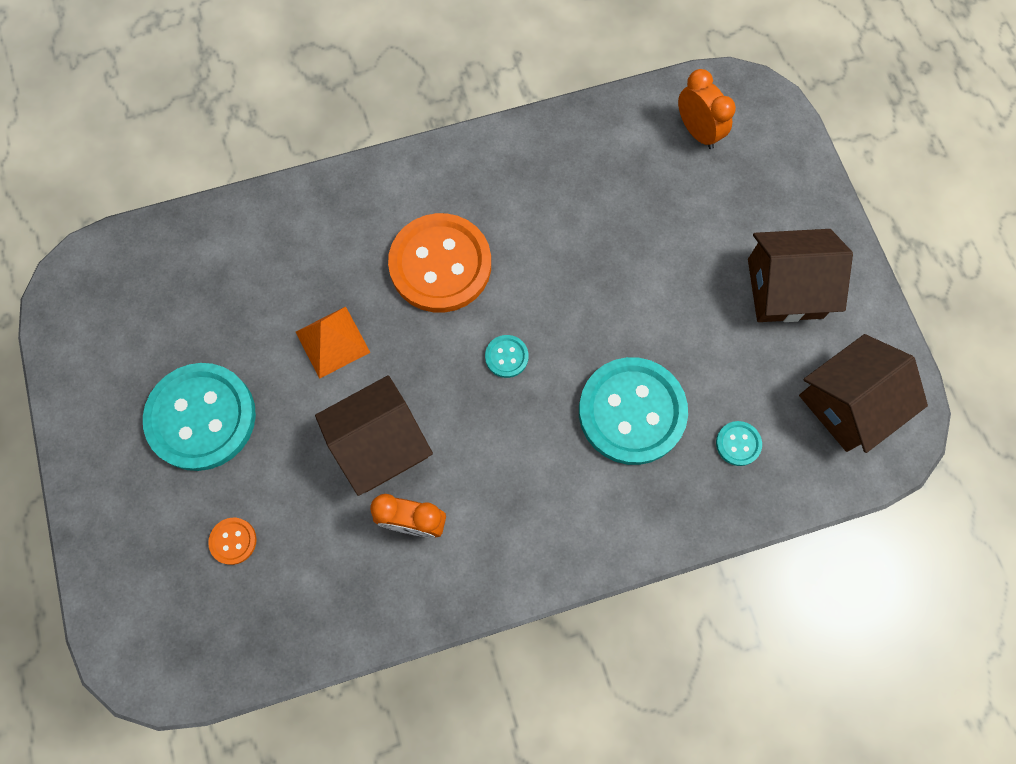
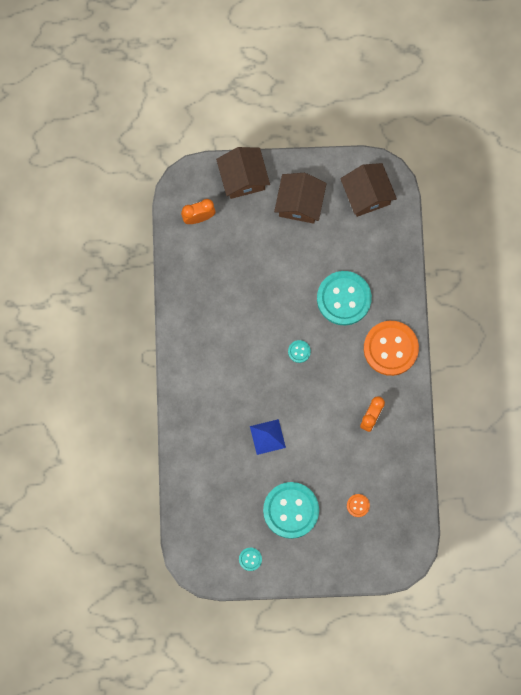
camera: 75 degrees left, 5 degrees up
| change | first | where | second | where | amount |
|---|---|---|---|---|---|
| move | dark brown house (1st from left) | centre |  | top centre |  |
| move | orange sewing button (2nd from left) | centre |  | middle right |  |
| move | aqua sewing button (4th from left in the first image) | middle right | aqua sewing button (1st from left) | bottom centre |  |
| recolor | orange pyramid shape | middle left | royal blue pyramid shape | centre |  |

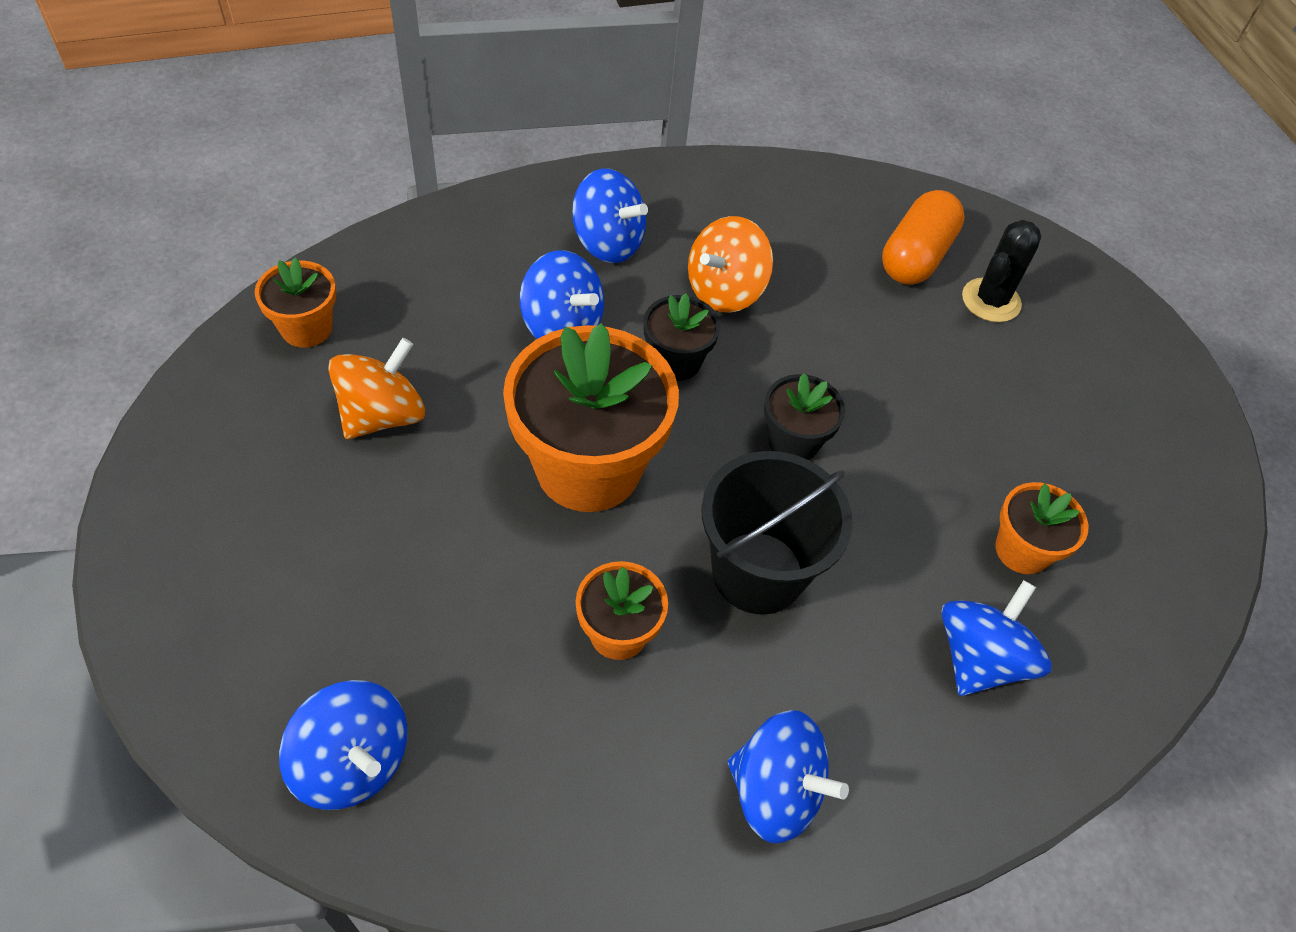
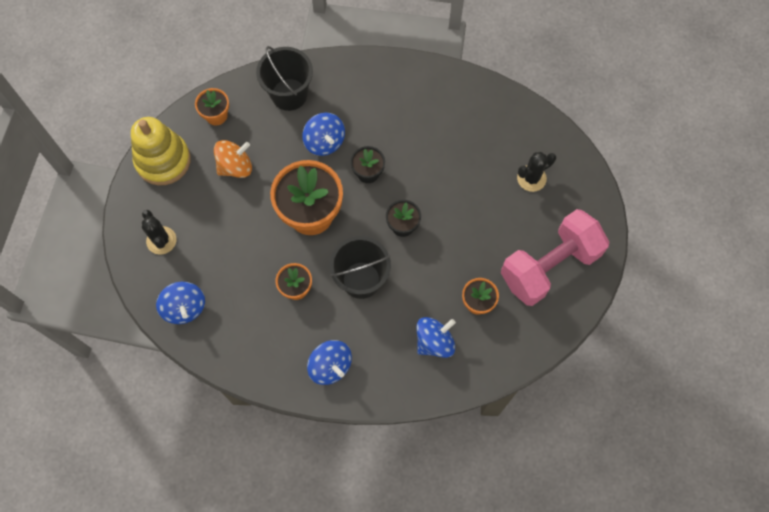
camera: 25 degrees right, 15 degrees up
| change | first | where | second | where | amount |
|---|---|---|---|---|---|
| delete | royal blue toy top (3rd from left) | top centre |  |  |  |
| delete | orange toy top (2nd from left) | top centre |  |  |  |
| delete | orange pill | top right |  |  |  |
| insert |  |  | golden stacking rings | top left |  |
| insert |  |  | ebony prickly plant (1st from left) | middle left |  |
| insert |  |  | ebony pail (1st from left) | top centre |  |
| insert |  |  | rose-pink hand weight | middle right |  |

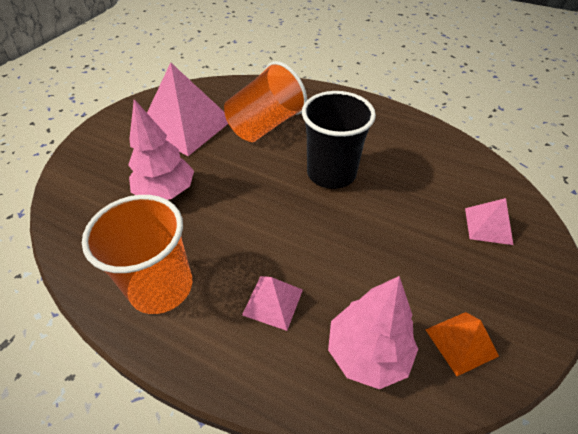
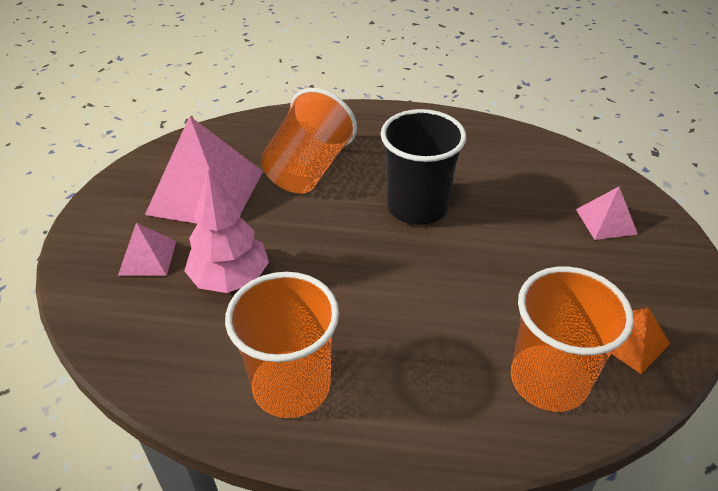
camera: 20 degrees left, 5 degrees down
| change | first | where | second | where | amount |
|---|---|---|---|---|---|
| move | rose-pink pyramid shape (2nd from left in the first image) | bottom centre | rose-pink pyramid shape (1st from left) | middle left |  |
| replace | rose-pink fir tree (2nd from left) | bottom centre | orange cup (3rd from left) | bottom right |  |

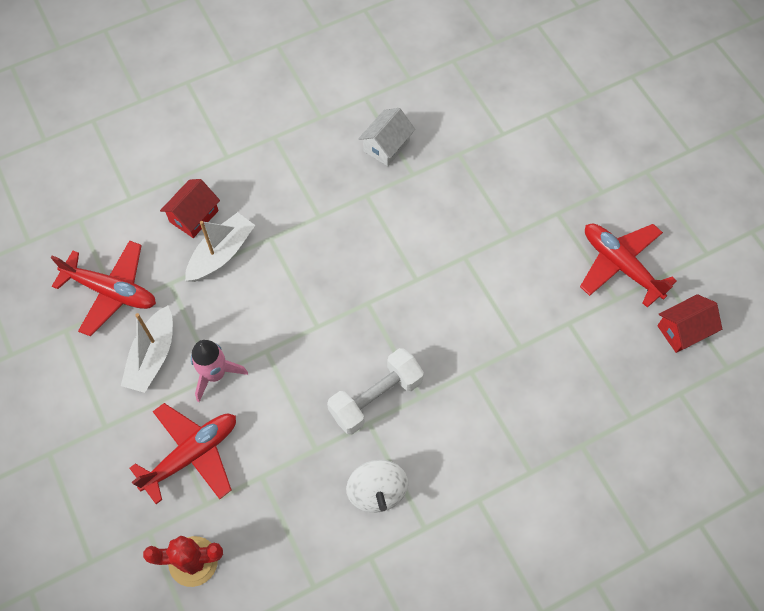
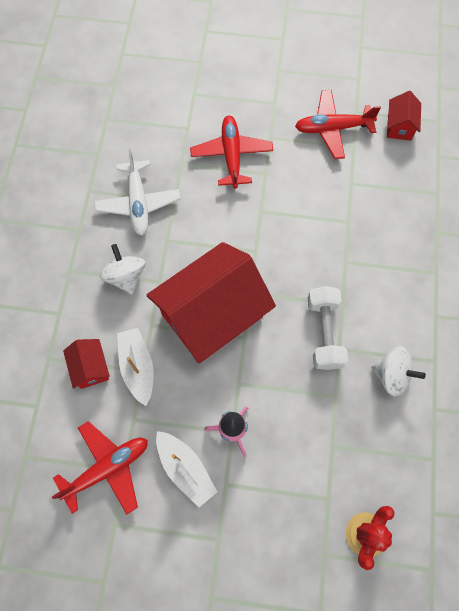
camera: 55 degrees left, 5 degrees up
| change | first | where | second | where | amount |
|---|---|---|---|---|---|
| insert |  |  | pure white toy top (1st from left) | middle left |  |
| insert |  |  | red house (2nd from left) | centre |  |
| move | red plane (2nd from left) | bottom left |  | top centre |  |
| replace | pure white house | top centre | pure white plane | top left |  |

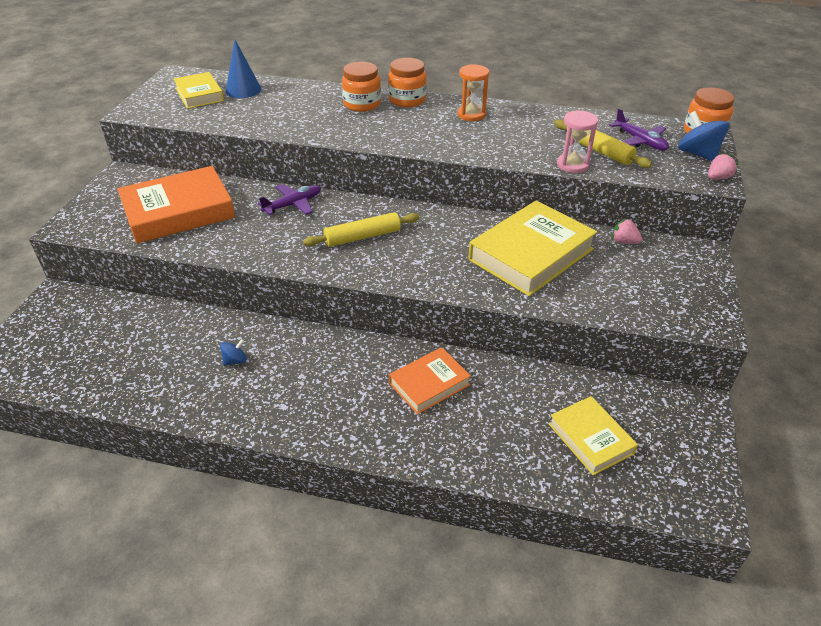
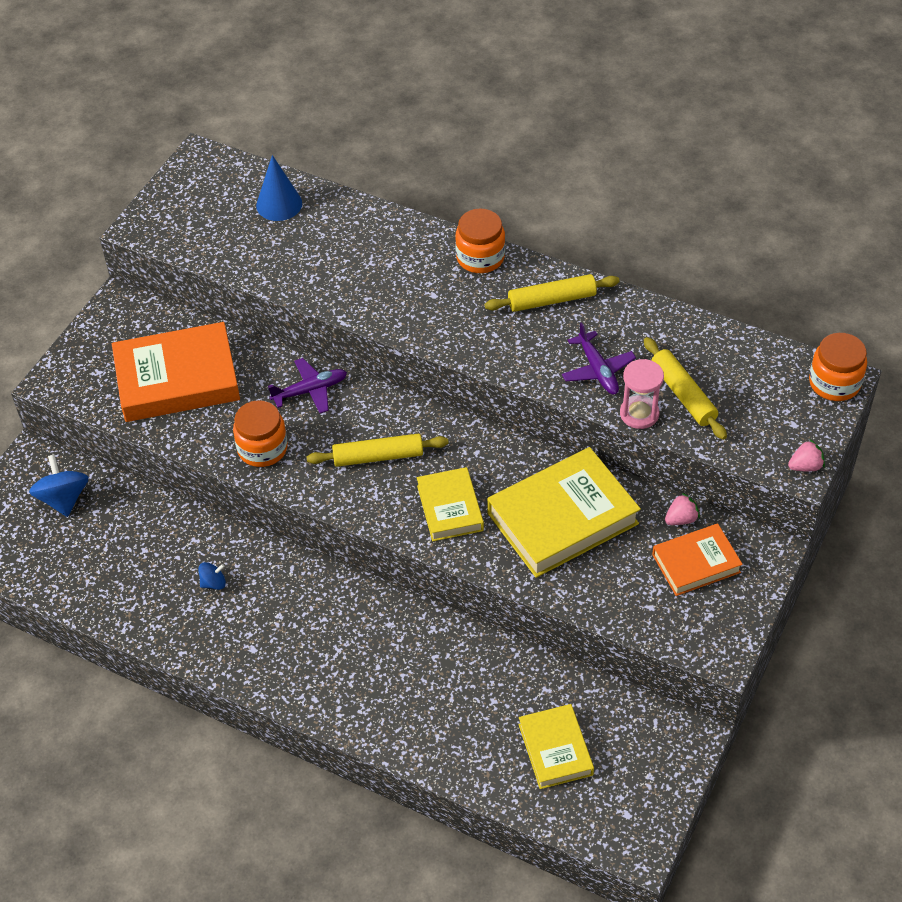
camera: 15 degrees right, 10 degrees up
| change | first | where | second | where | amount |
|---|---|---|---|---|---|
| move | golden book (1st from left) | top left |  | centre |  |
| move | orange preserve jar (1st from left) | top centre |  | middle left |  |
| move | orange book (2nd from left) | centre |  | middle right |  |
| move | royal purple plane (2nd from left) | top right |  | centre |  |
| move | royal blue toy top (2nd from left in the first image) | top right | royal blue toy top (1st from left) | middle left |  |
| replace | orange sand timer | top centre | golden pastry roller (2nd from left) | top centre |  |
| rotate | rose-pink strawberry (1st from left) | middle right |  | middle right | 105 degrees clockwise |

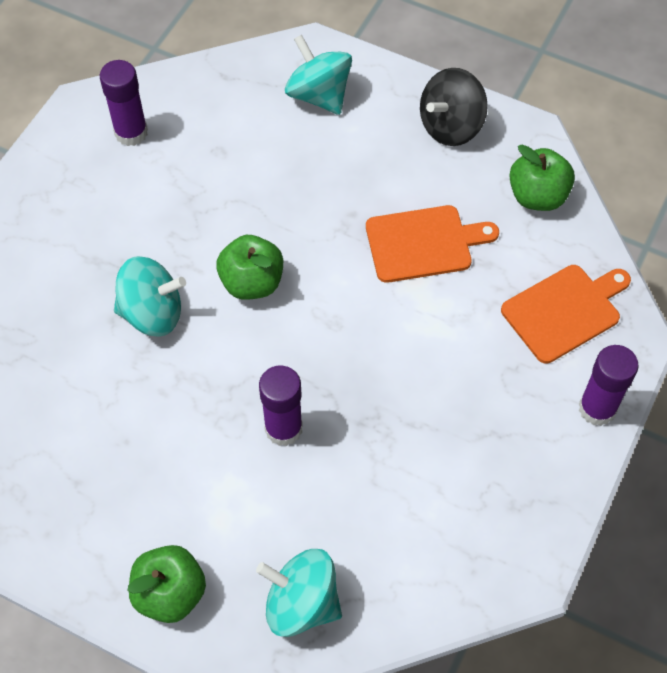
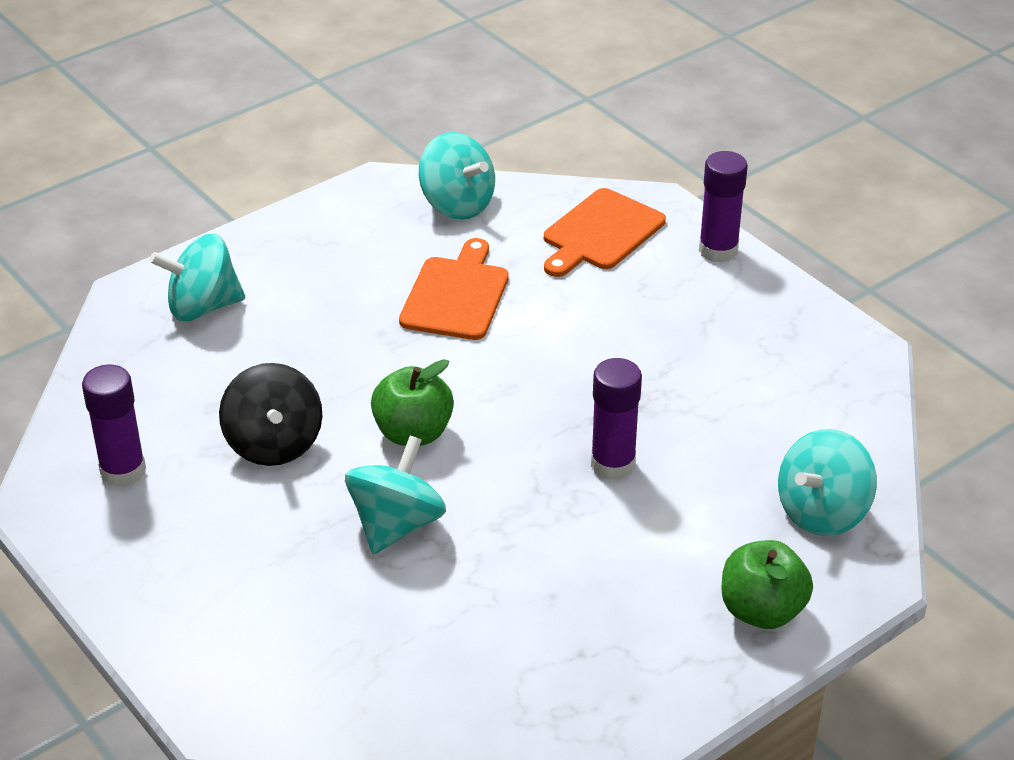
camera: 65 degrees left, 20 degrees down
| change | first | where | second | where | amount |
|---|---|---|---|---|---|
| move | ebony toy top | top right |  | middle left |  |
| replace | leaf-green apple (3rd from left) | top right | aqua toy top (3rd from left) | top centre |  |
| rotate | orange cutting board (2nd from left) | middle right |  | top centre | 135 degrees counterclockwise |

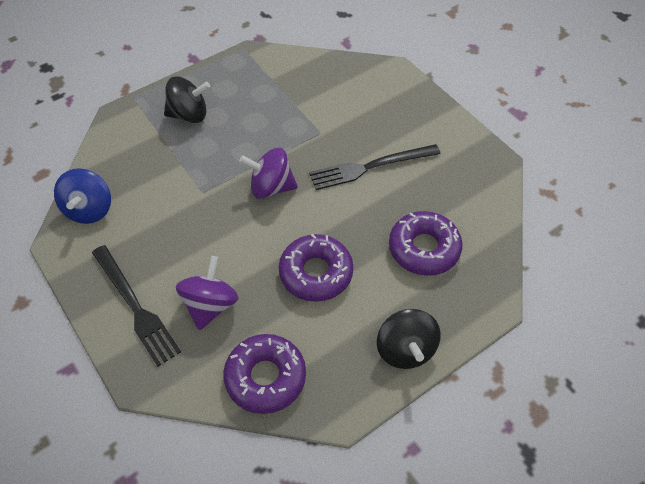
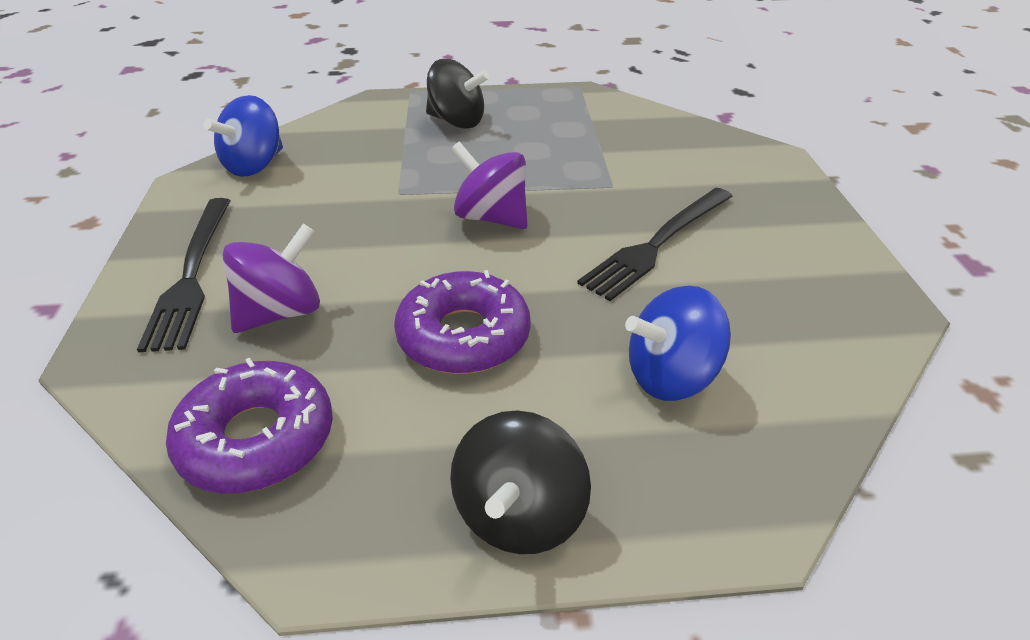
camera: 30 degrees right, 15 degrees down
| change | first | where | second | where | amount |
|---|---|---|---|---|---|
| replace | royal purple doughnut (3rd from left) | centre | royal blue toy top (2nd from left) | centre |  |
| rotate | ebony fork (2nd from left) | centre |  | centre | 60 degrees counterclockwise |

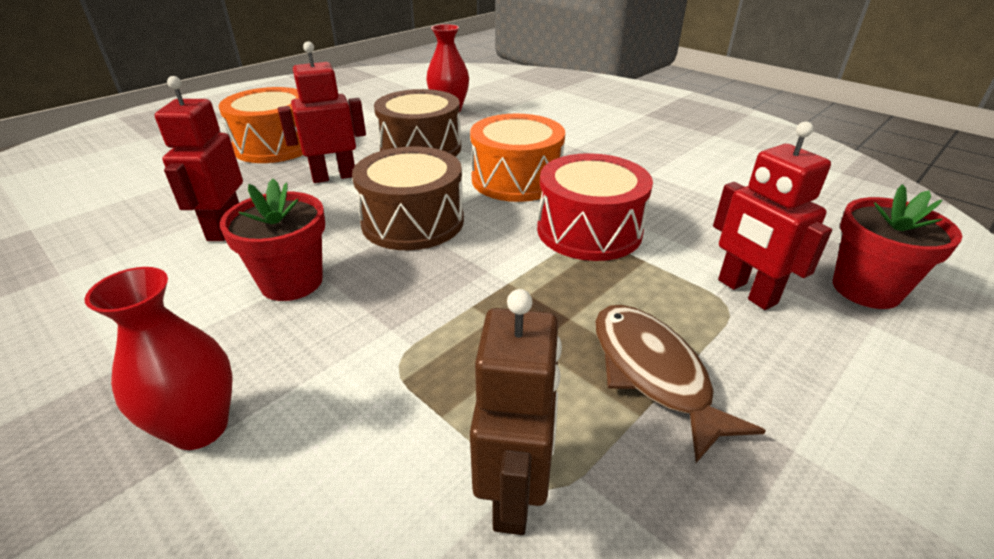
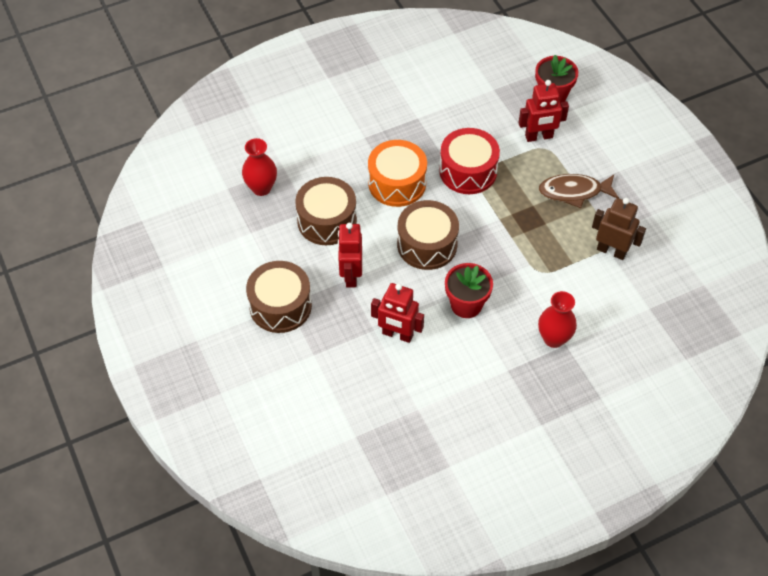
camera: 70 degrees left, 20 degrees up
| change | first | where | second | where | amount |
|---|---|---|---|---|---|
| recolor | orange toy drum (1st from left) | top left | dark brown toy drum (1st from left) | centre |  |

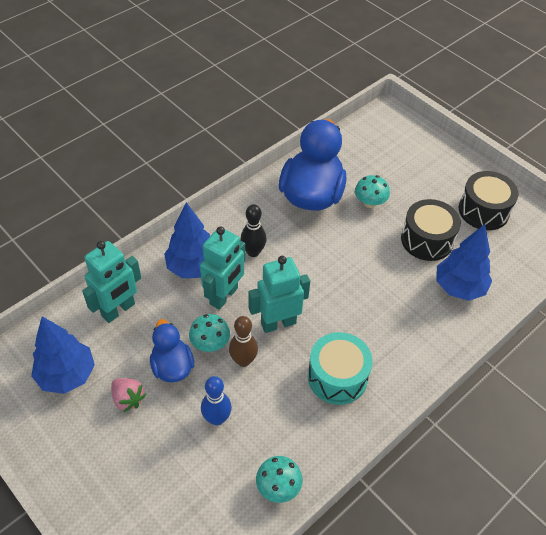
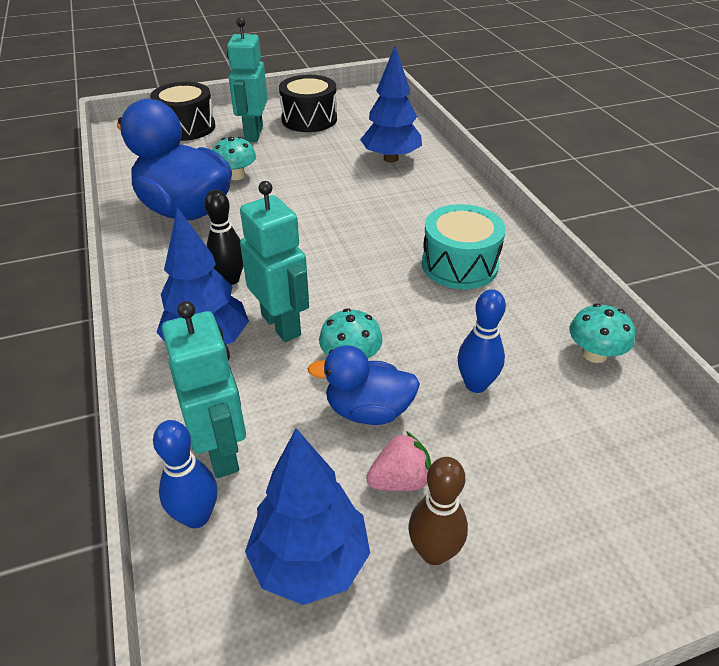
camera: 65 degrees left, 10 degrees down
| change | first | where | second | where | amount |
|---|---|---|---|---|---|
| insert |  |  | royal blue tenpin (1st from left) | bottom left |  |
| move | dark brown tenpin | centre |  | bottom centre |  |
| move | aqua toy robot (3rd from left in the first image) | centre | aqua toy robot (2nd from left) | top centre |  |
| move | ebony toy drum (1st from left) | middle right |  | top left |  |

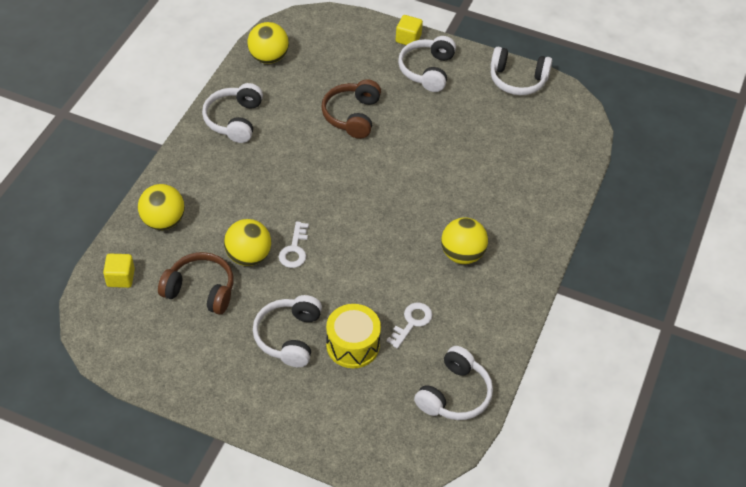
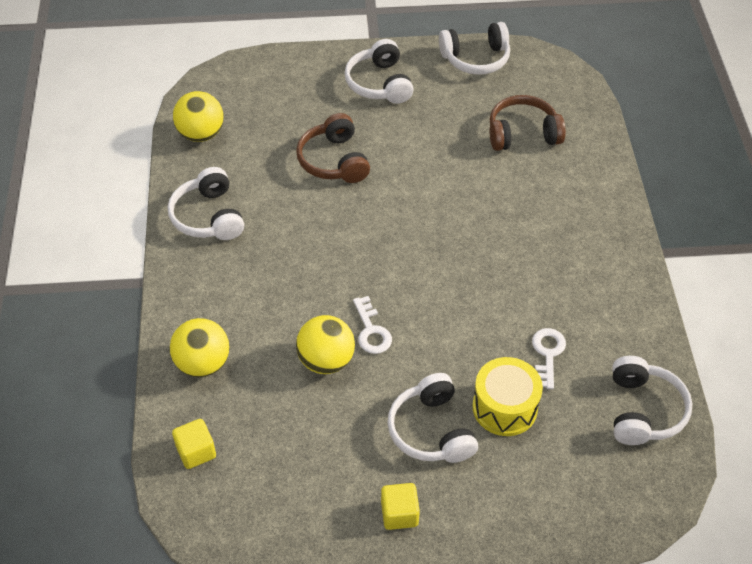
camera: 25 degrees left, 0 degrees up
| change | first | where | second | where | amount |
|---|---|---|---|---|---|
| delete | golden play ball (4th from left) | centre |  |  |  |
| move | dark brown headset (1st from left in the first image) | middle left | dark brown headset (2nd from left) | top right |  |
| move | golden block (2nd from left) | top centre |  | bottom centre |  |

